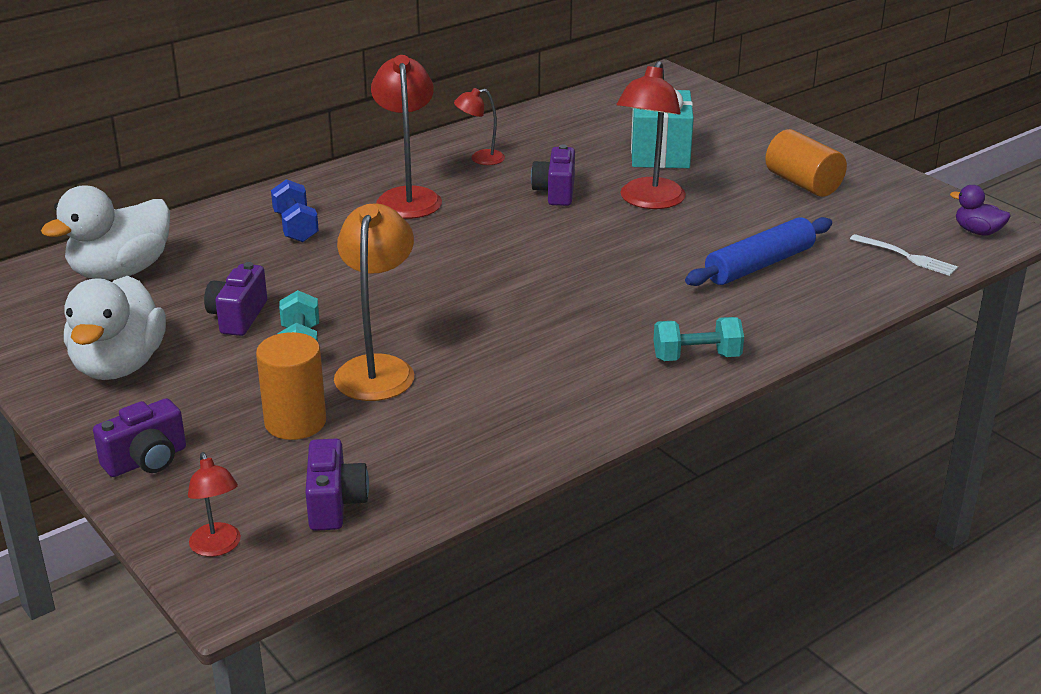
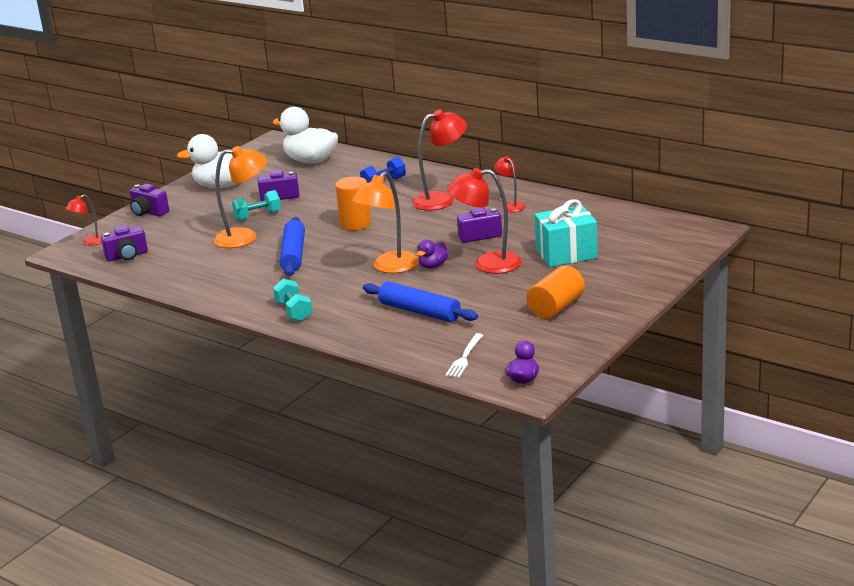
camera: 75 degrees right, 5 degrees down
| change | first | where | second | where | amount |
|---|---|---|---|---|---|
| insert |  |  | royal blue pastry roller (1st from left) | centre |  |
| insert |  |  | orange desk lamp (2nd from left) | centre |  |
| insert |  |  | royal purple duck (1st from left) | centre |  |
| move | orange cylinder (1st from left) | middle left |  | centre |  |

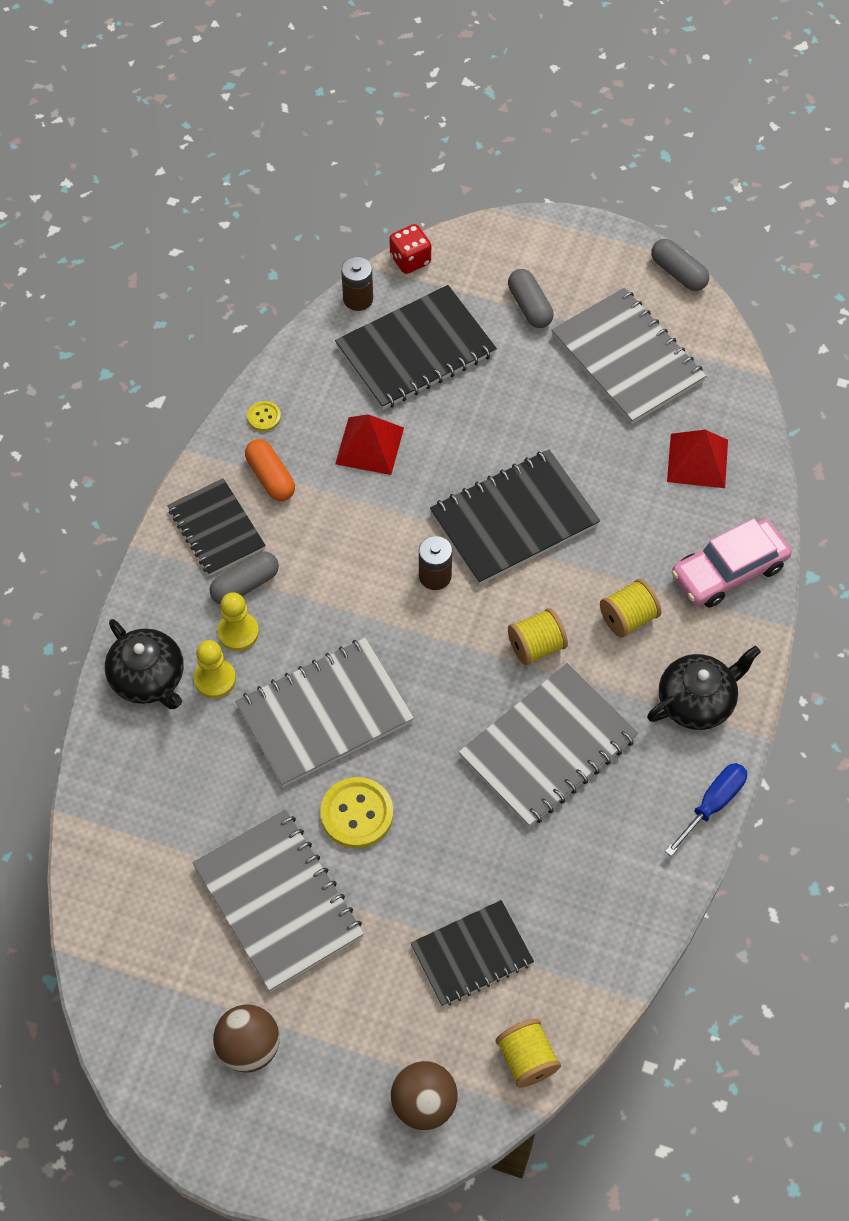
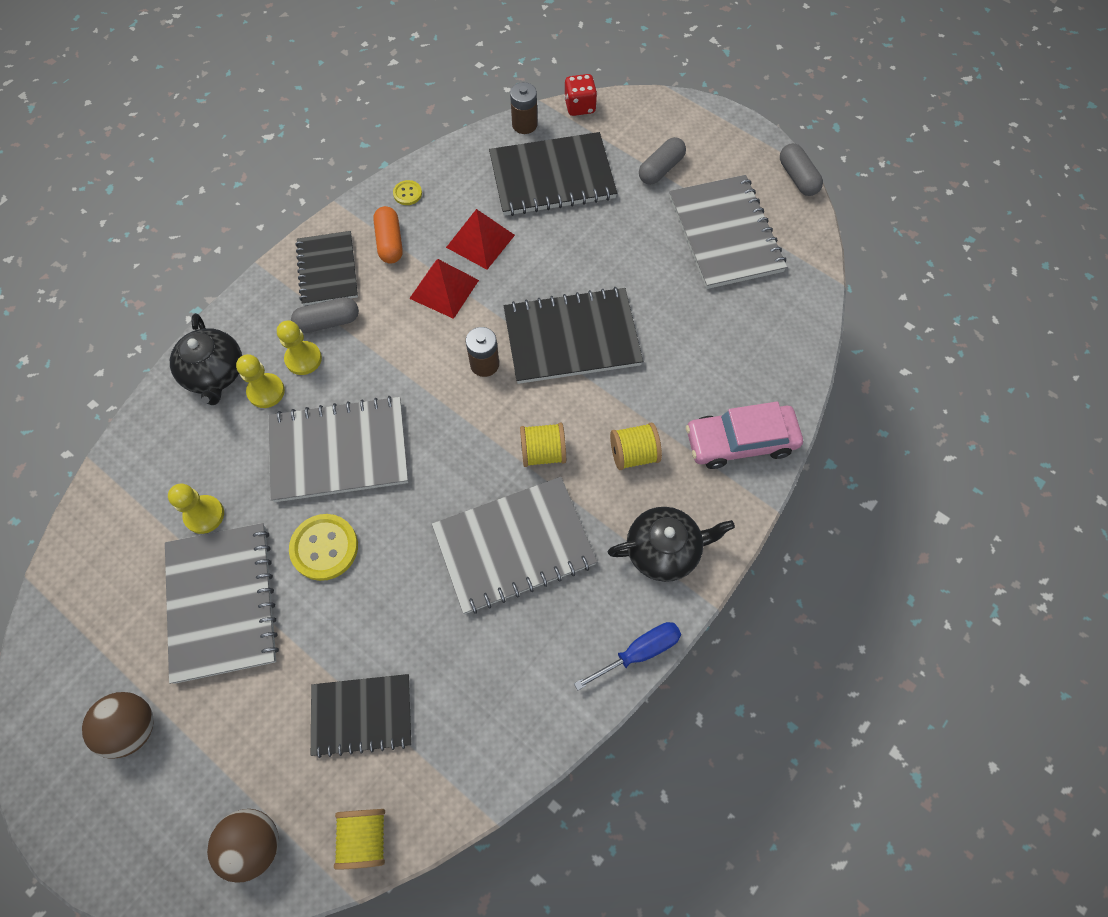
camera: 20 degrees right, 5 degrees up
| change | first | where | second | where | amount |
|---|---|---|---|---|---|
| insert |  |  | golden chess pawn (1st from left) | middle left |  |
| move | red pyramid shape (2nd from left in the first image) | middle right | red pyramid shape (1st from left) | top centre |  |
| rotate | grey pill (2nd from left) | top centre |  | top centre | 45 degrees clockwise |

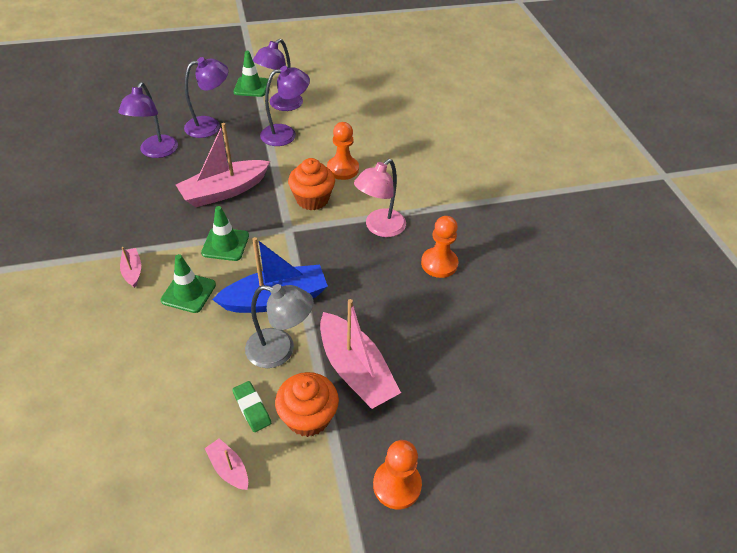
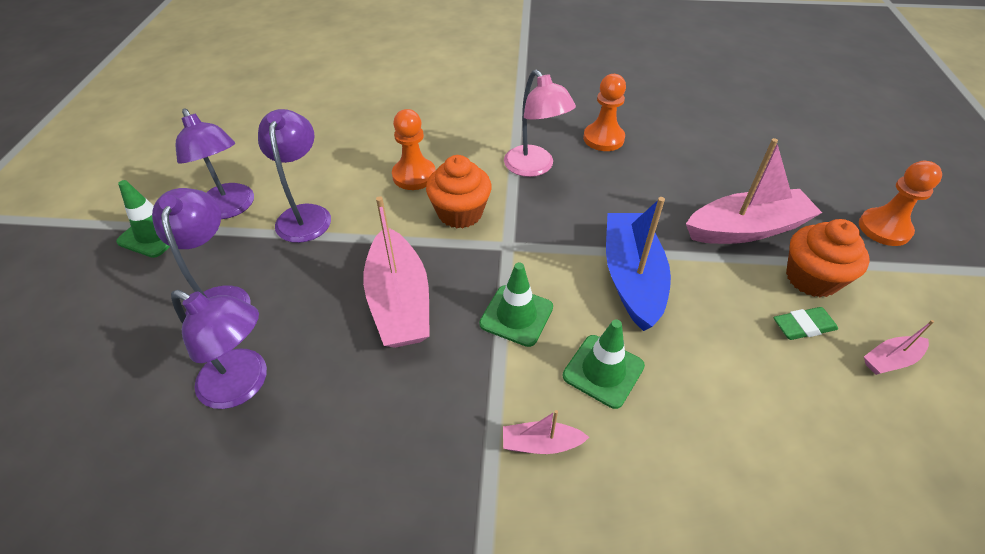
camera: 70 degrees left, 0 degrees up
| change | first | where | second | where | amount |
|---|---|---|---|---|---|
| delete | grey desk lamp | centre |  |  |  |

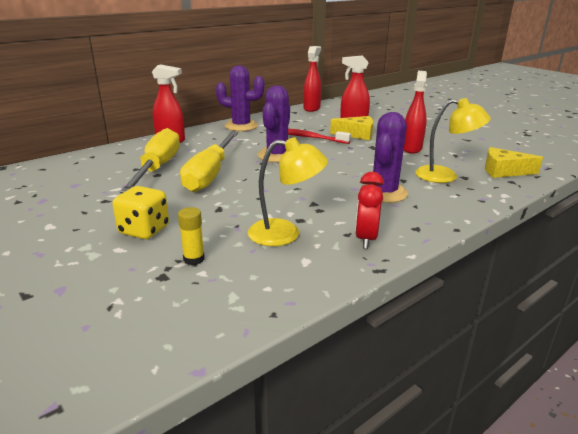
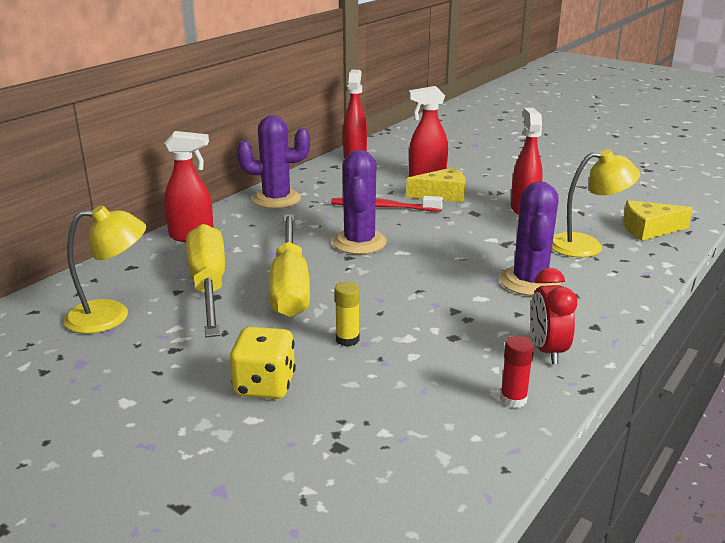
camera: 15 degrees left, 0 degrees up
| change | first | where | second | where | amount |
|---|---|---|---|---|---|
| insert |  |  | red glue | bottom right |  |
| move | golden glue | middle left |  | centre |  |
| move | golden desk lamp (1st from left) | centre |  | middle left |  |

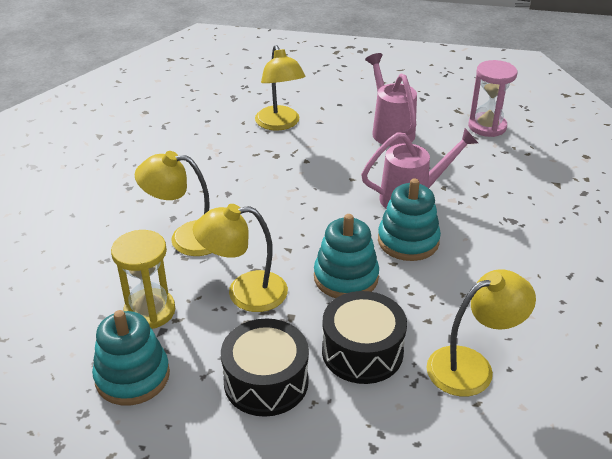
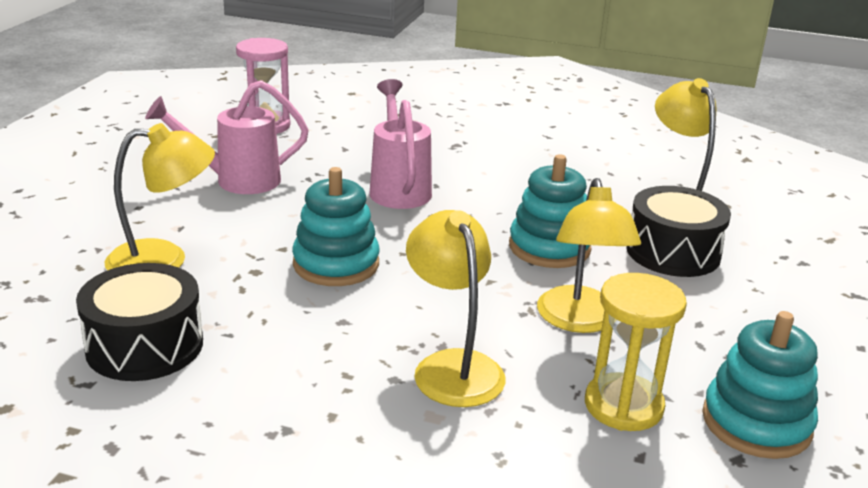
camera: 85 degrees left, 10 degrees down
| change | first | where | second | where | amount |
|---|---|---|---|---|---|
| move | ebony toy drum (1st from left) | bottom centre |  | middle left |  |
| move | aqua stacking rings (3rd from left in the first image) | middle right | aqua stacking rings (1st from left) | centre |  |
| rotate | golden desk lamp (1st from left in the first image) | middle left | golden desk lamp (2nd from left) | centre | 150 degrees clockwise |

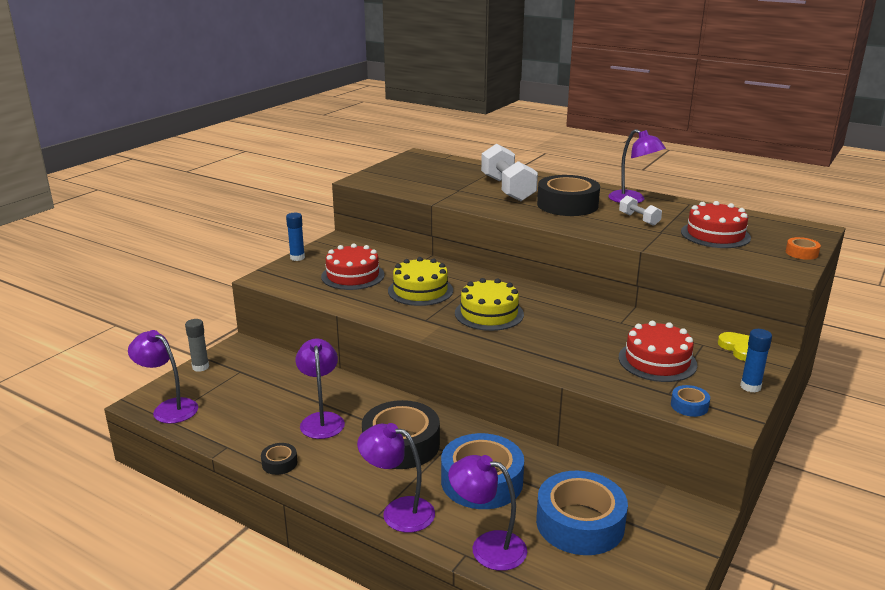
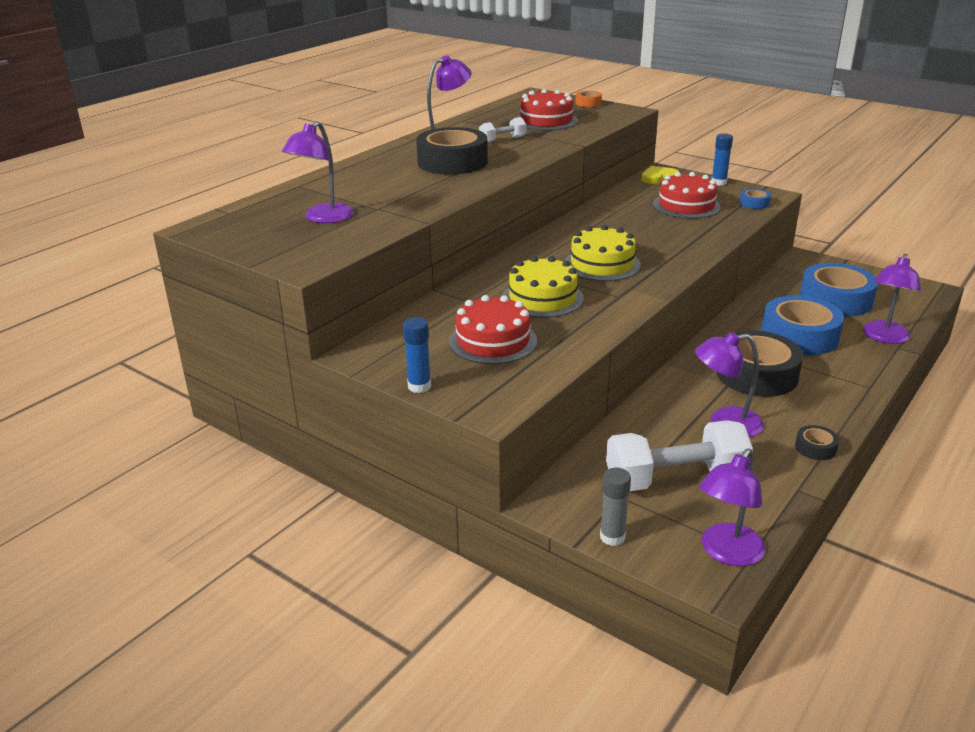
camera: 85 degrees left, 5 degrees up
| change | first | where | second | where | amount |
|---|---|---|---|---|---|
| move | royal purple desk lamp (3rd from left in the first image) | bottom centre | royal purple desk lamp (1st from left) | top left |  |
| move | pure white hand weight (1st from left in the first image) | top centre | pure white hand weight (2nd from left) | middle right |  |

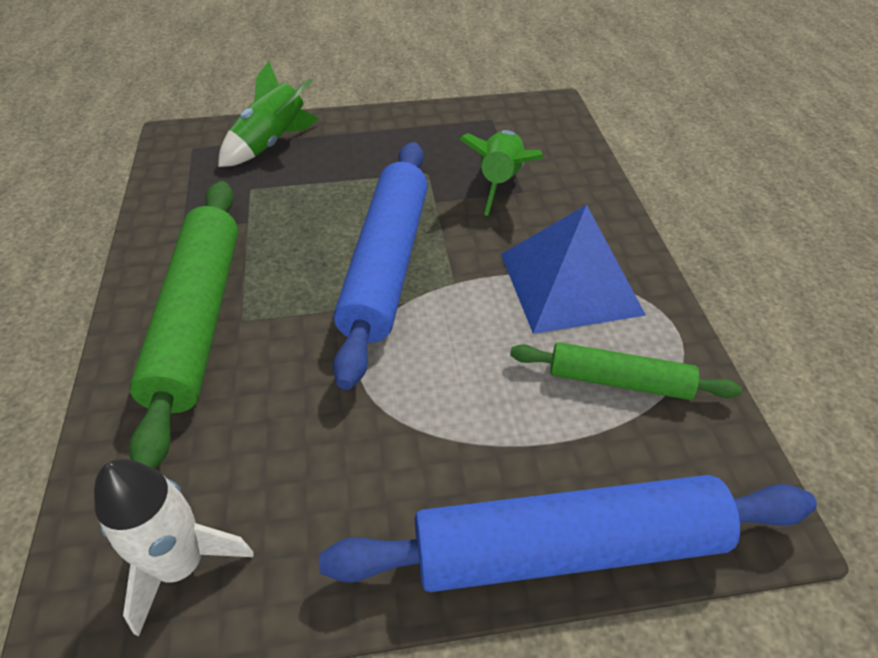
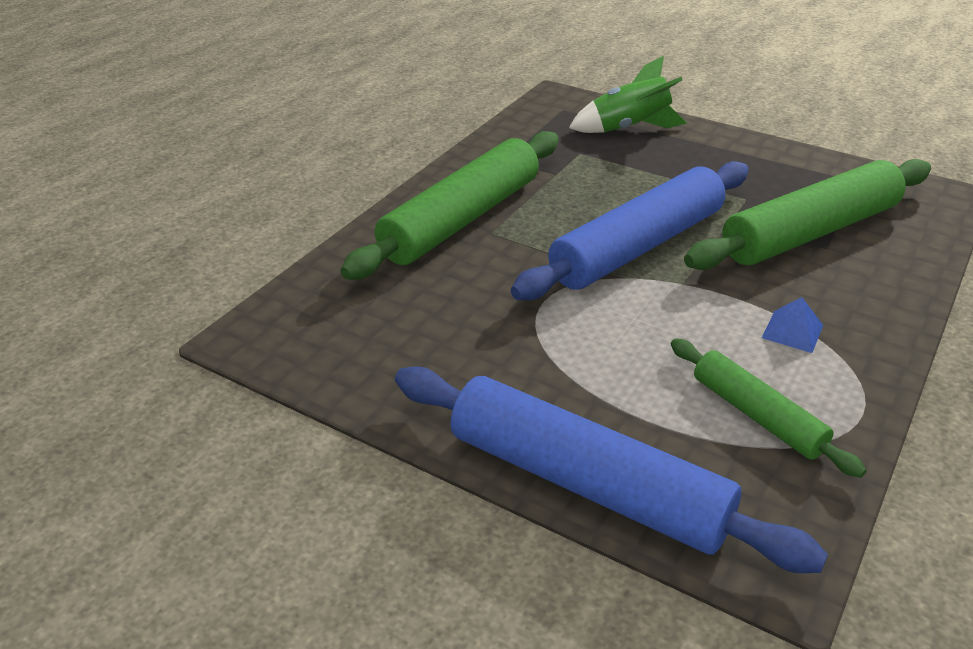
camera: 40 degrees right, 10 degrees down
| change | first | where | second | where | amount |
|---|---|---|---|---|---|
| delete | pure white rocket | bottom left |  |  |  |
| replace | leaf-green rocket (2nd from left) | top centre | leaf-green pastry roller (3rd from left) | top right |  |
| resize | royal blue pyramid shape | centre |  | middle right | x0.40 |

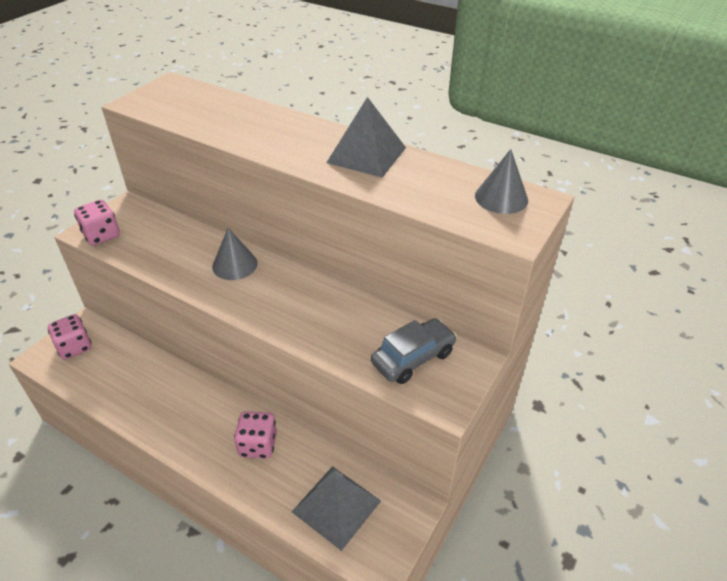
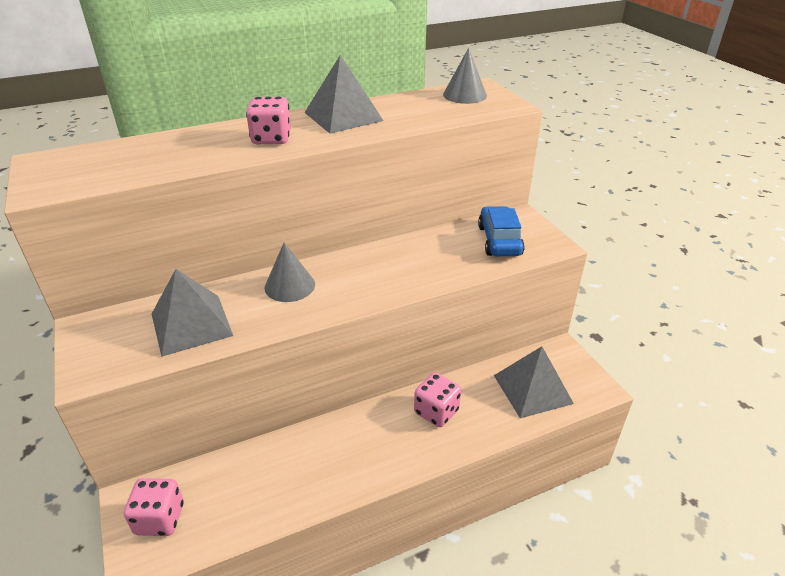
camera: 55 degrees left, 5 degrees down
| change | first | where | second | where | amount |
|---|---|---|---|---|---|
| insert |  |  | grey pyramid shape (1st from left) | middle left |  |
| move | rose-pink dice (2nd from left) | middle left |  | top centre |  |
| recolor | grey toy car | centre | royal blue toy car | centre |  |

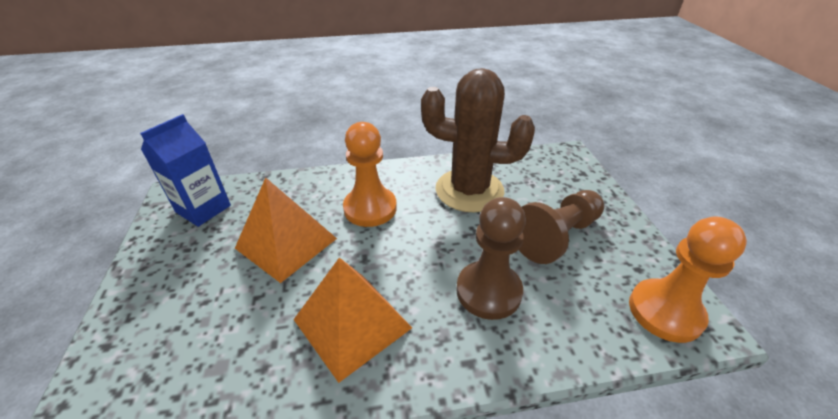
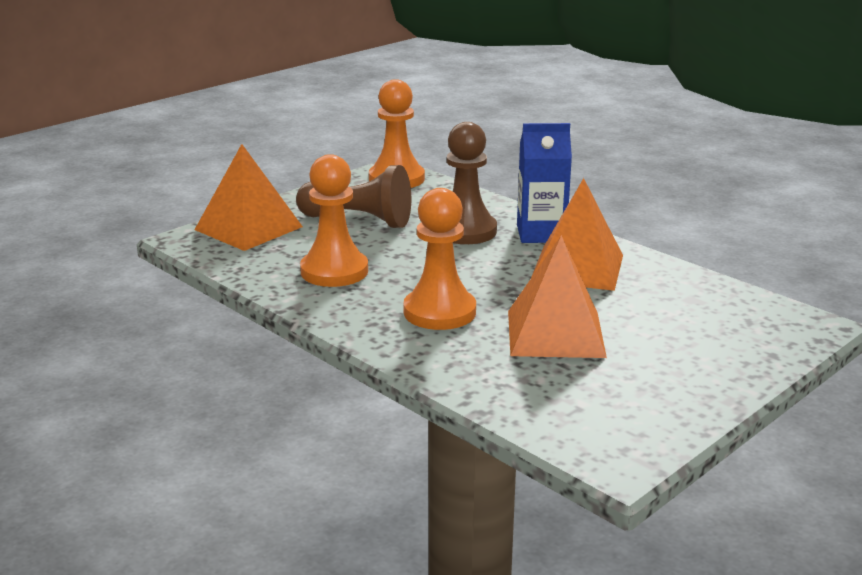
camera: 125 degrees left, 15 degrees down
| change | first | where | second | where | amount |
|---|---|---|---|---|---|
| insert |  |  | orange pyramid shape (1st from left) | middle left |  |
| move | royal blue milk carton | middle left |  | top centre |  |
| replace | dark brown prickly plant | centre | orange chess pawn (1st from left) | centre |  |

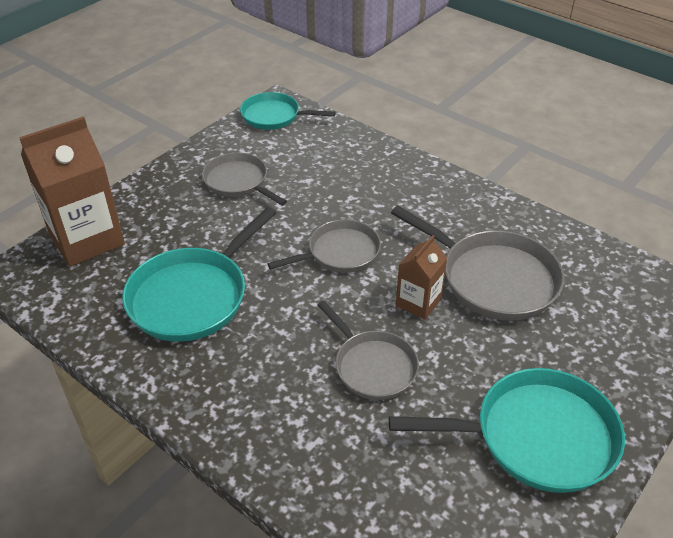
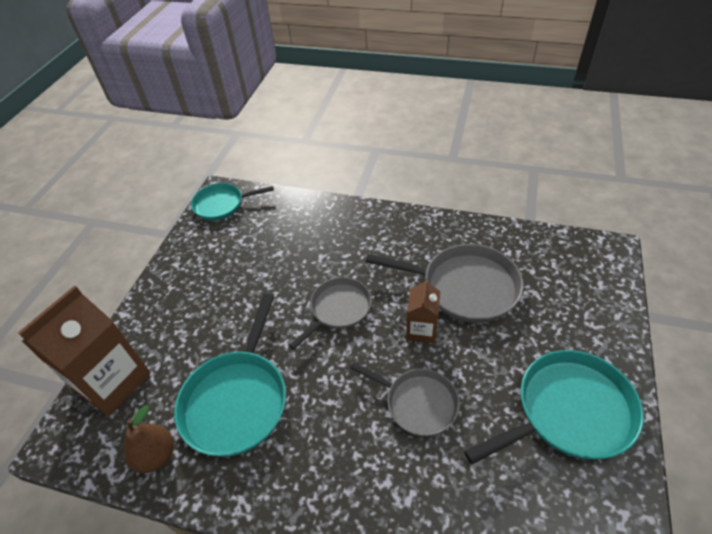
camera: 20 degrees left, 5 degrees up
| change | first | where | second | where | amount |
|---|---|---|---|---|---|
| delete | grey frying pan (1st from left) | top centre |  |  |  |
| insert |  |  | dark brown pear fruit | bottom left |  |

